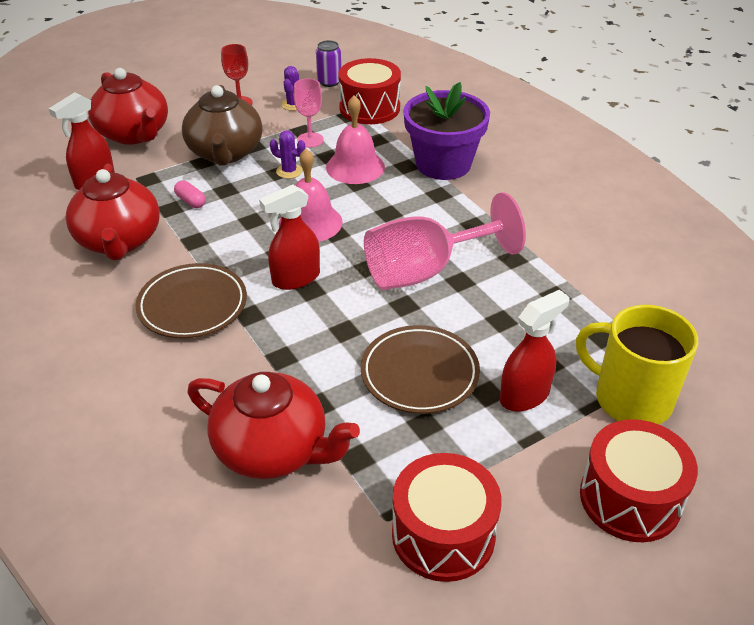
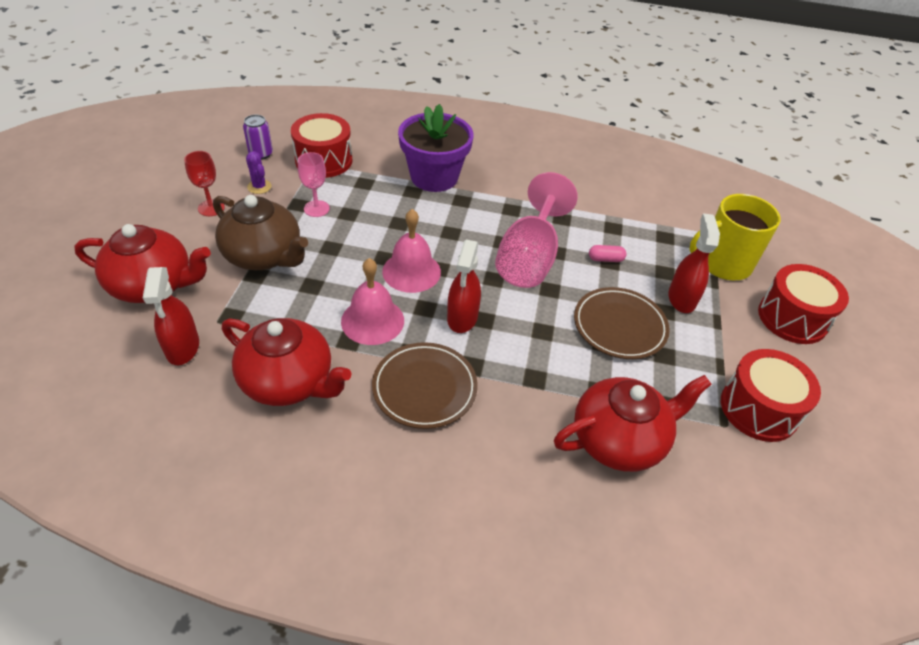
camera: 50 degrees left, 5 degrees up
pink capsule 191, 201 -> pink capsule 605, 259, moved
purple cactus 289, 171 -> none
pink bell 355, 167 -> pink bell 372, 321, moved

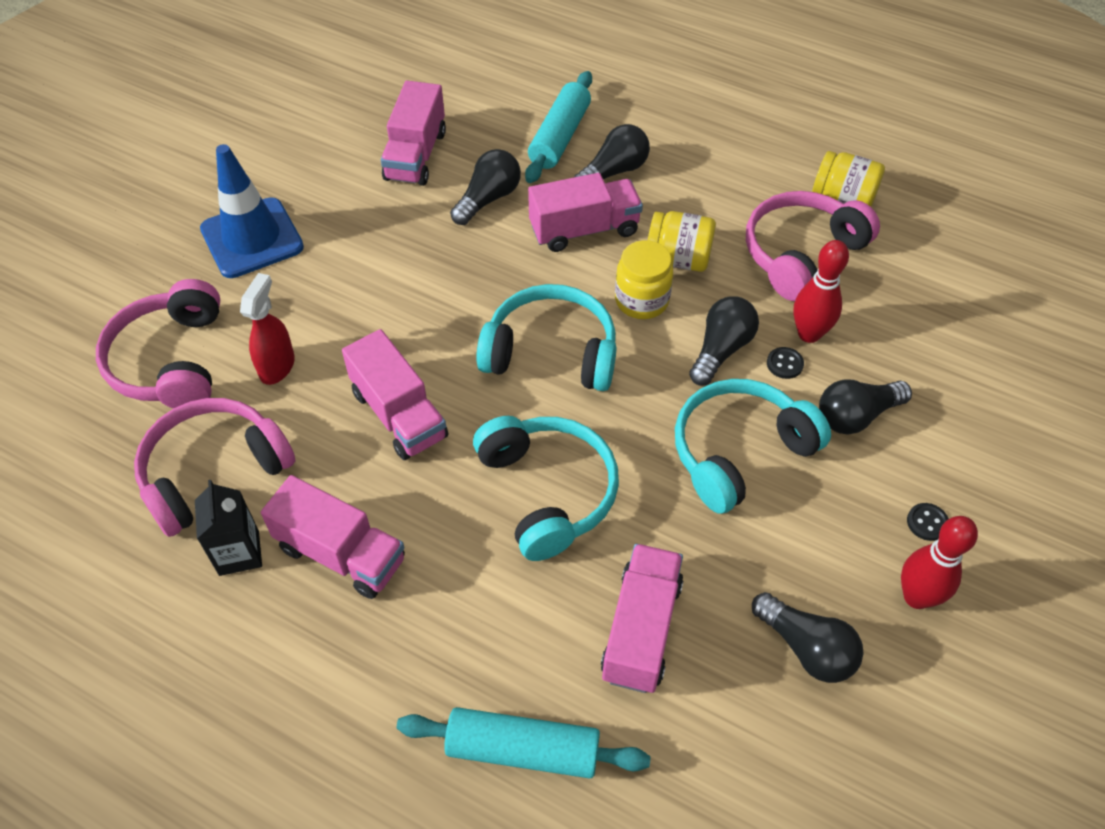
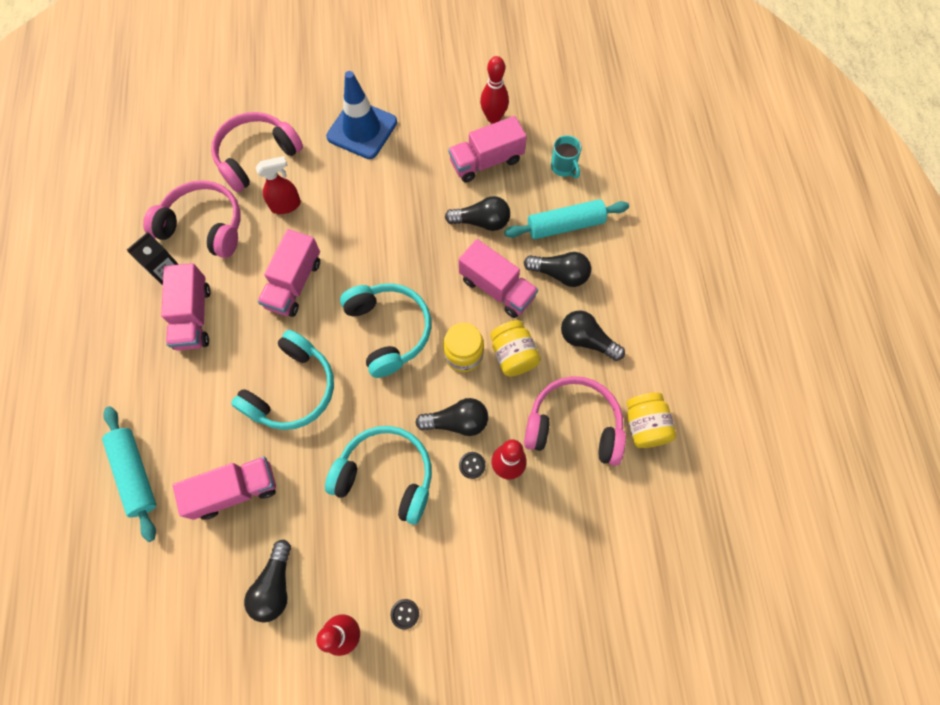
camera: 55 degrees right, 15 degrees up
black light bulb 856, 416 -> black light bulb 587, 340, moved
none -> red bowling pin 493, 117
none -> turquoise mug 564, 167

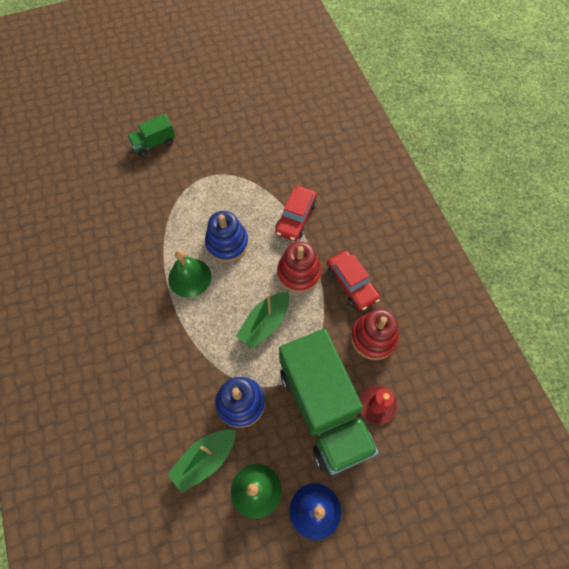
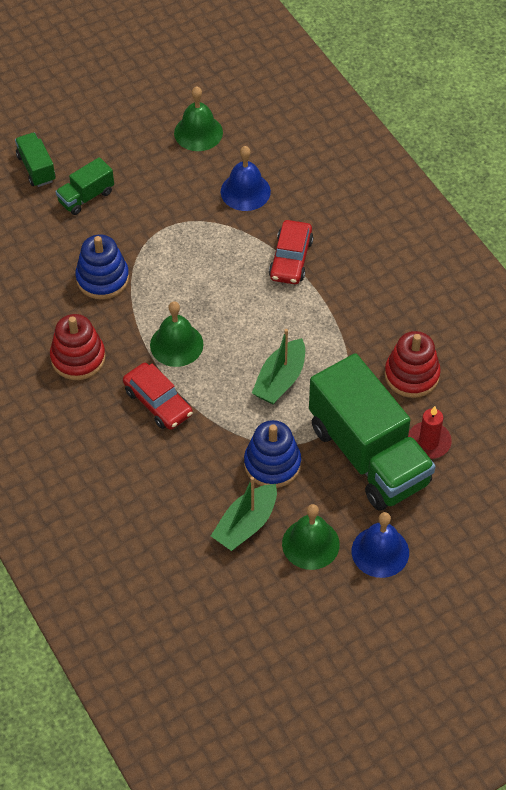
camera: 10 degrees left, 10 degrees down
blue stacking toy 227, 243 -> blue stacking toy 102, 278, moved
red stacking toy 299, 273 -> red stacking toy 78, 358, moved
red car 351, 284 -> red car 158, 402, moved
none -> green truck 36, 168
none -> green bell 198, 132
none -> blue bell 245, 191

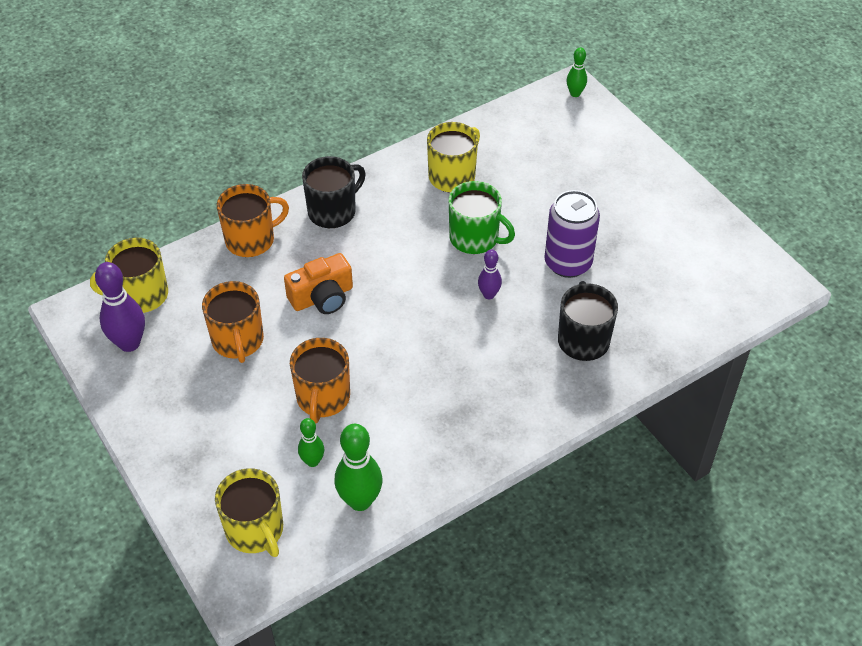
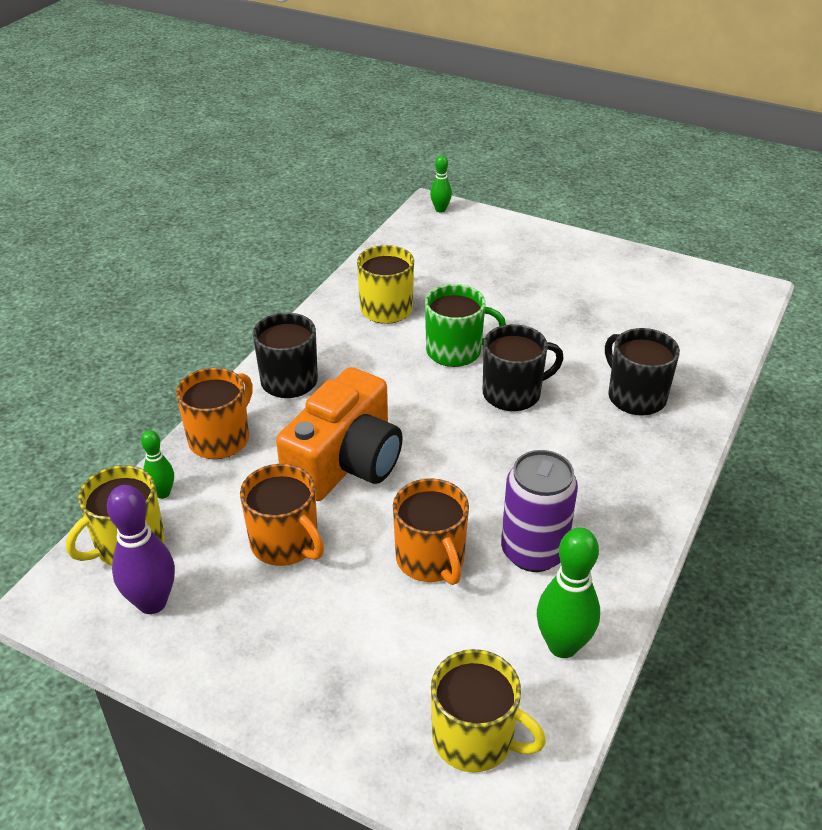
camera: 30 degrees left, 10 degrees down
orange camera 322, 297 -> orange camera 346, 462, x1.61
green bowling pin 312, 461 -> green bowling pin 162, 493, moved
purple bowling pin 489, 295 -> black mug 513, 393
purple can 568, 263 -> purple can 533, 551, moved

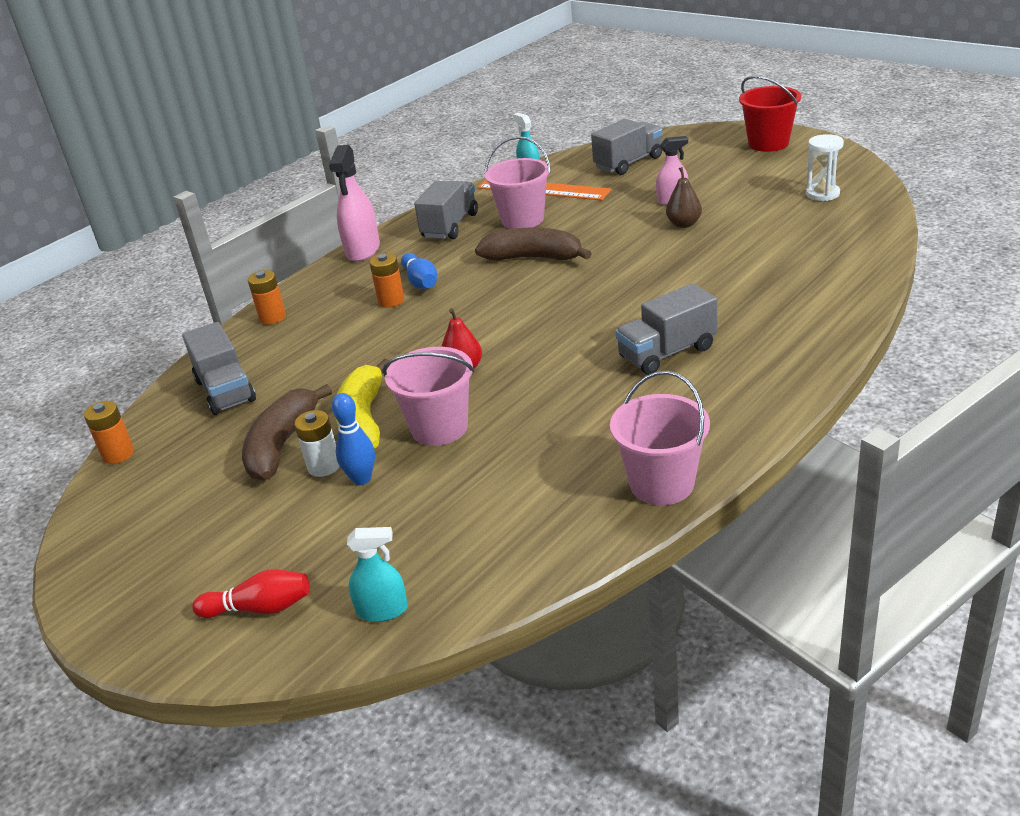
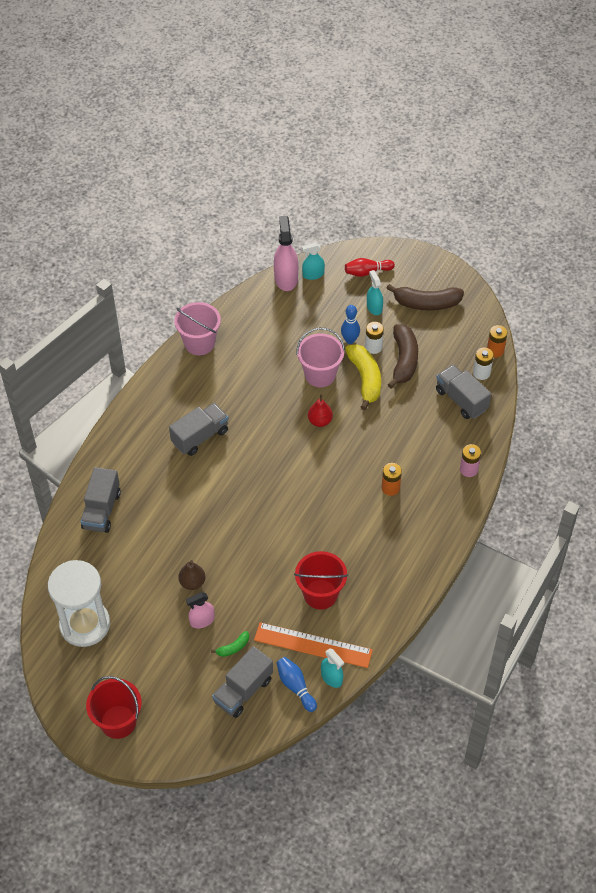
camera: 165 degrees right, 20 degrees up
orange battery 272, 317 -> pink battery 468, 469
pink spray bottle 362, 250 -> pink spray bottle 286, 278, moved
blue bowling pin 420, 282 -> blue bowling pin 295, 686, moved
grey truck 450, 226 -> grey truck 102, 510, moved
brown banana 534, 258 -> brown banana 426, 303, moved
pink bucket 522, 219 -> red bucket 320, 594
white hourglass 822, 194 -> white hourglass 85, 624, x1.95
none -> green banana 233, 647
none -> turquoise spray bottle 374, 307
none -> white battery 481, 373

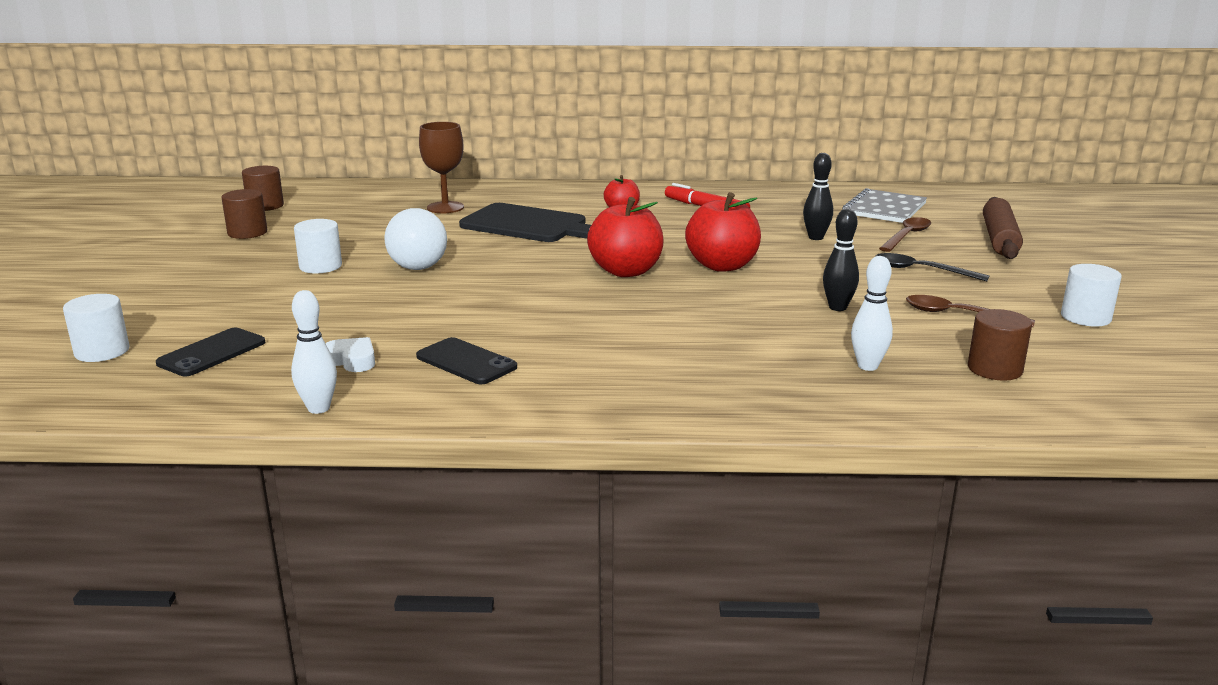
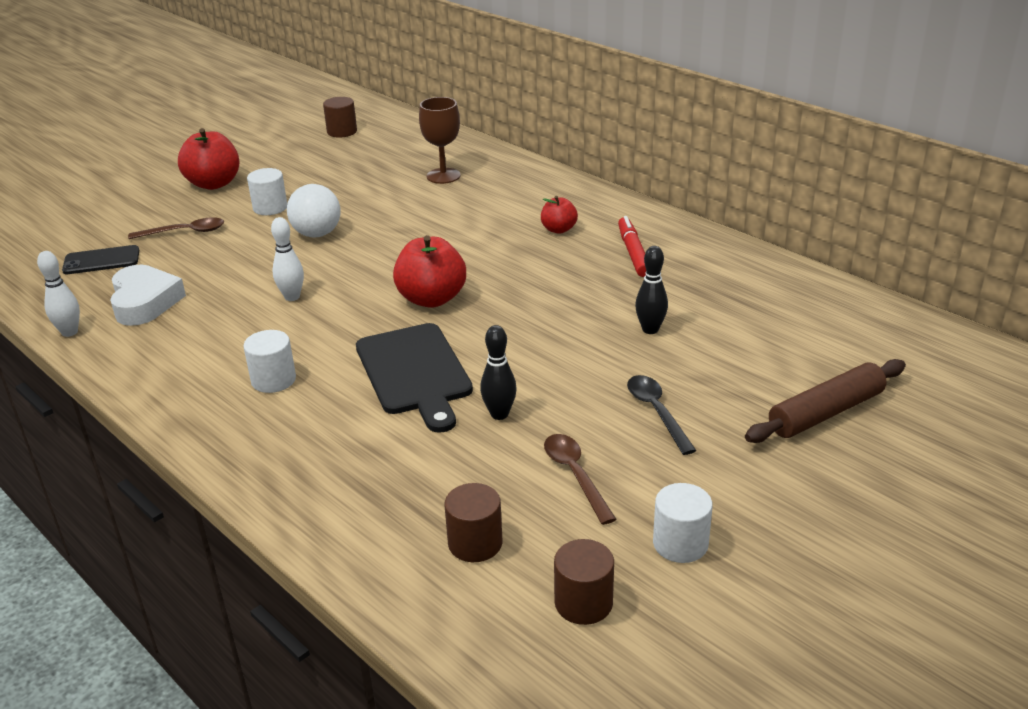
camera: 45 degrees right, 10 degrees up
white cylinder 102, 351 -> white cylinder 273, 380, moved
brown cylinder 247, 233 -> brown cylinder 583, 603, moved
white heart 352, 360 -> white heart 145, 302, x1.87
black phone 466, 362 -> none
black cutting board 528, 225 -> black cutting board 415, 372, moved
red apple 722, 266 -> red apple 214, 184, moved
grey notebook 884, 209 -> none
white bowling pin 867, 366 -> white bowling pin 292, 297, moved
brown spoon 907, 236 -> brown spoon 184, 232, moved

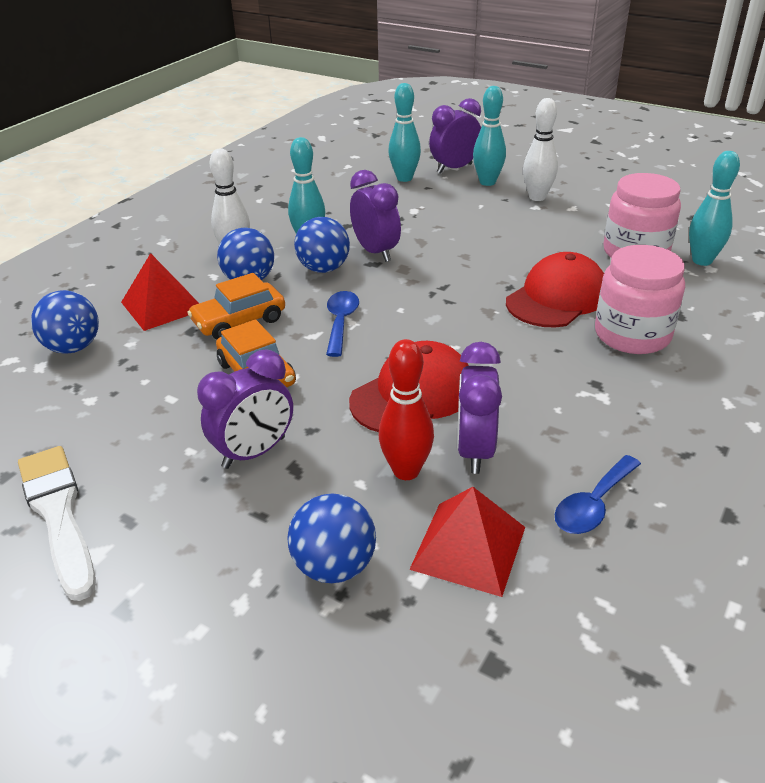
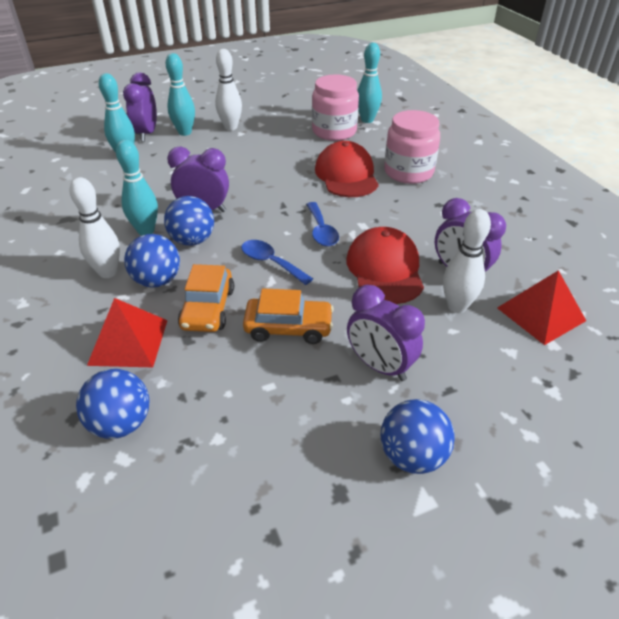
camera: 55 degrees left, 5 degrees up
white brush 58, 514 -> none
purple clock 254, 452 -> purple clock 380, 366, 135 degrees clockwise
blue ball 334, 566 -> blue ball 412, 455, moved
red bowling pin 406, 471 -> white bowling pin 457, 306
blue spoon 593, 505 -> blue spoon 321, 231, moved

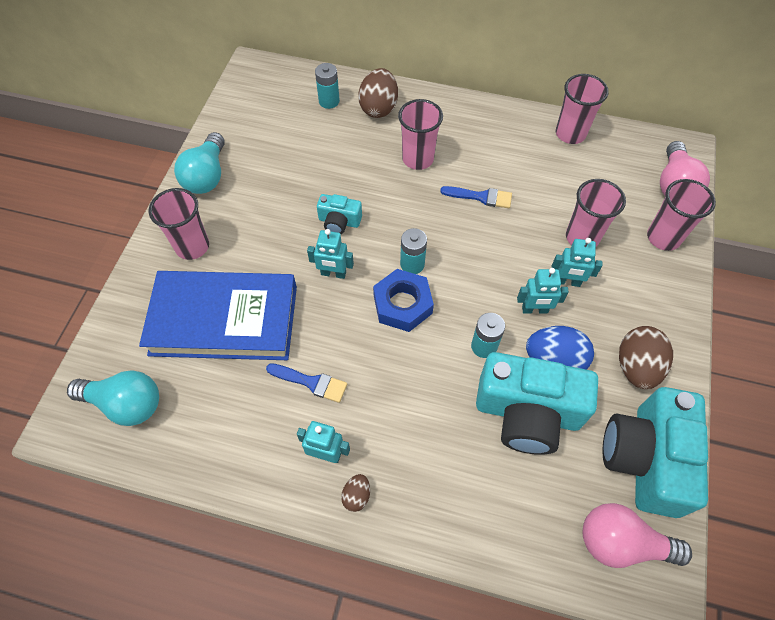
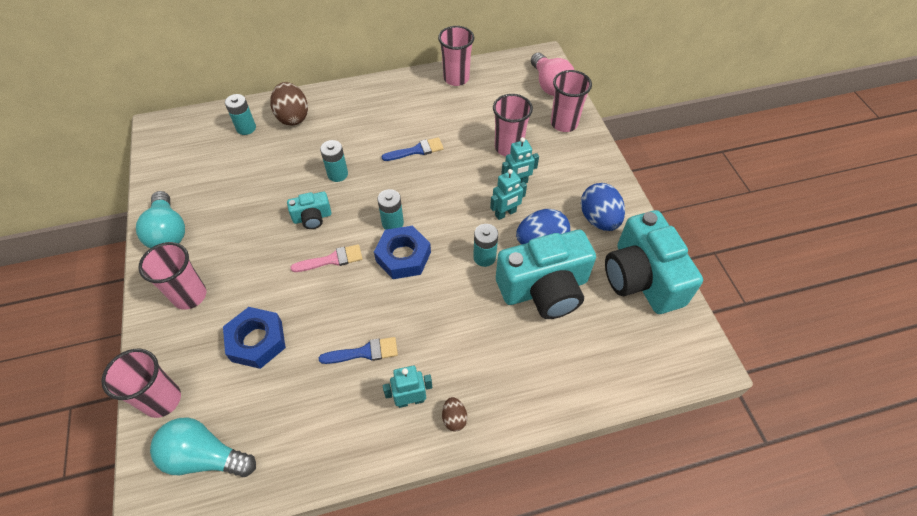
camera: 30 degrees left, 5 degrees down
turquoise light bulb 126, 404 -> turquoise light bulb 205, 456, 150 degrees counterclockwise
blue book 224, 320 -> blue nut 257, 341
turquoise robot 333, 274 -> pink brush 332, 260
pink cup 418, 159 -> pink cup 162, 400, moved
pink light bulb 621, 542 -> none
brown egg 636, 367 -> blue egg 599, 219
none -> turquoise battery 337, 174

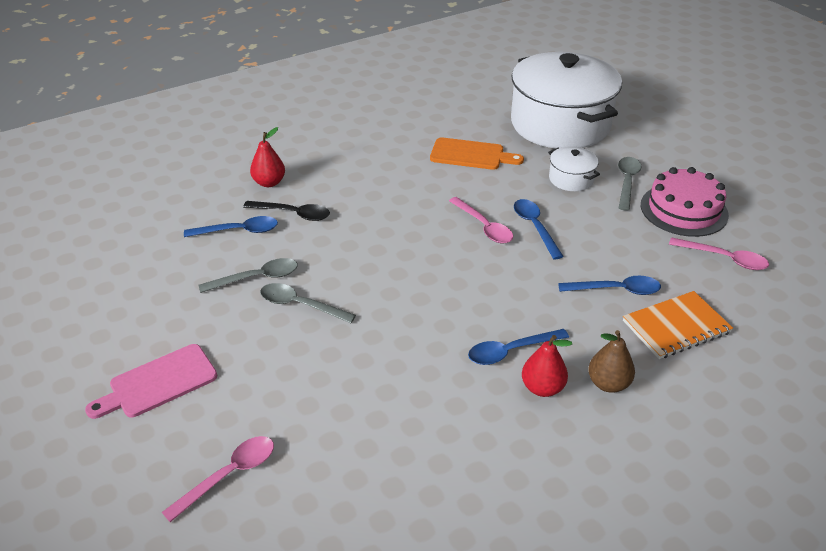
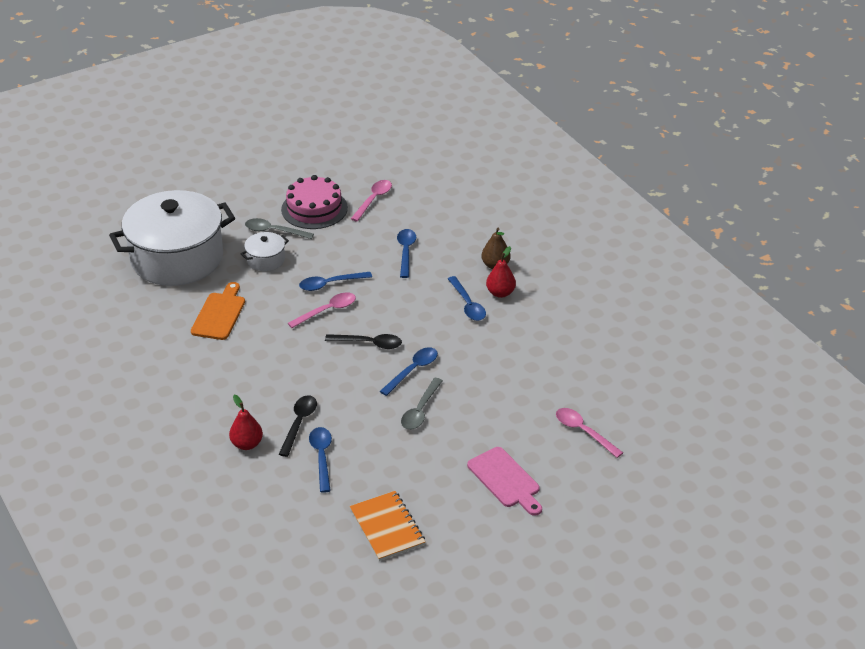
camera: 90 degrees left, 0 degrees up
grey spoon 257, 278 -> none
orange notebook 676, 327 -> orange notebook 387, 527, moved
none -> black spoon 369, 343
none -> blue spoon 413, 370

